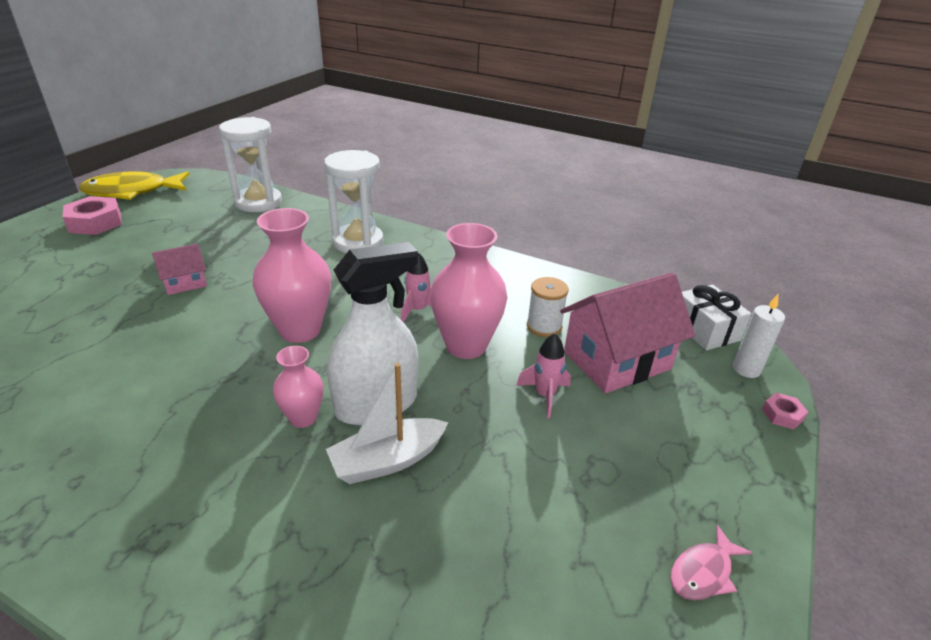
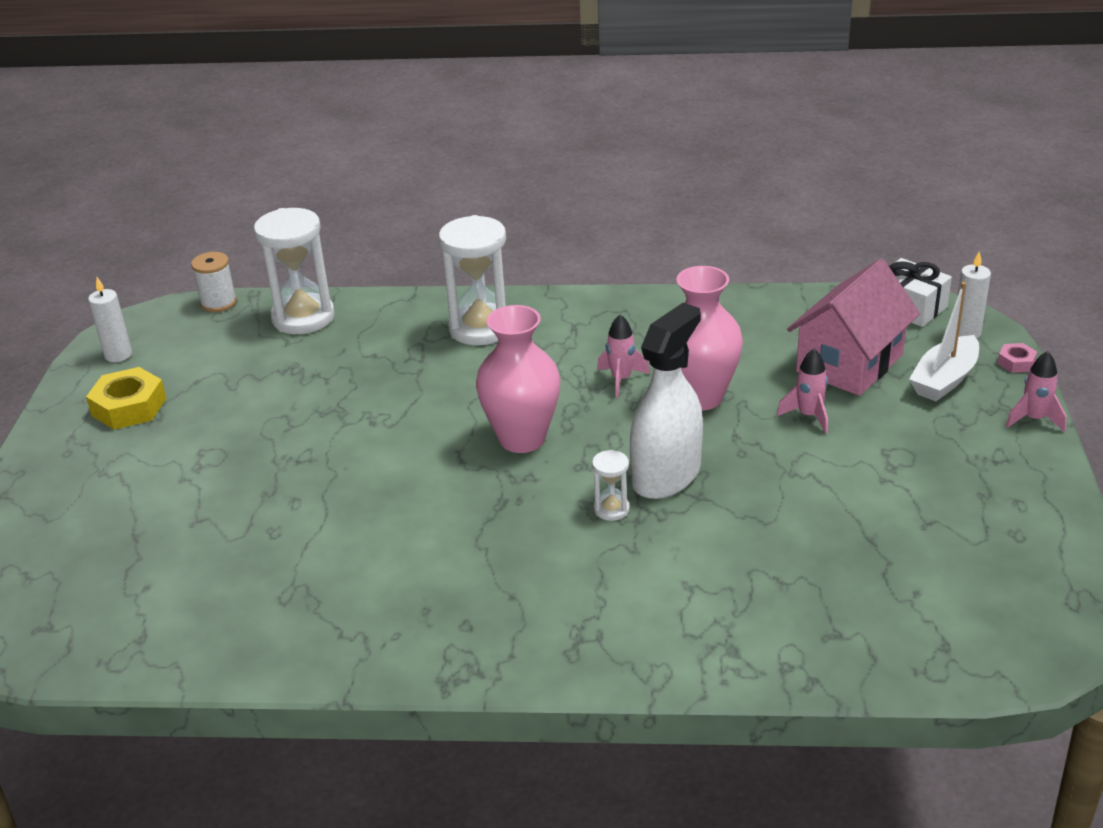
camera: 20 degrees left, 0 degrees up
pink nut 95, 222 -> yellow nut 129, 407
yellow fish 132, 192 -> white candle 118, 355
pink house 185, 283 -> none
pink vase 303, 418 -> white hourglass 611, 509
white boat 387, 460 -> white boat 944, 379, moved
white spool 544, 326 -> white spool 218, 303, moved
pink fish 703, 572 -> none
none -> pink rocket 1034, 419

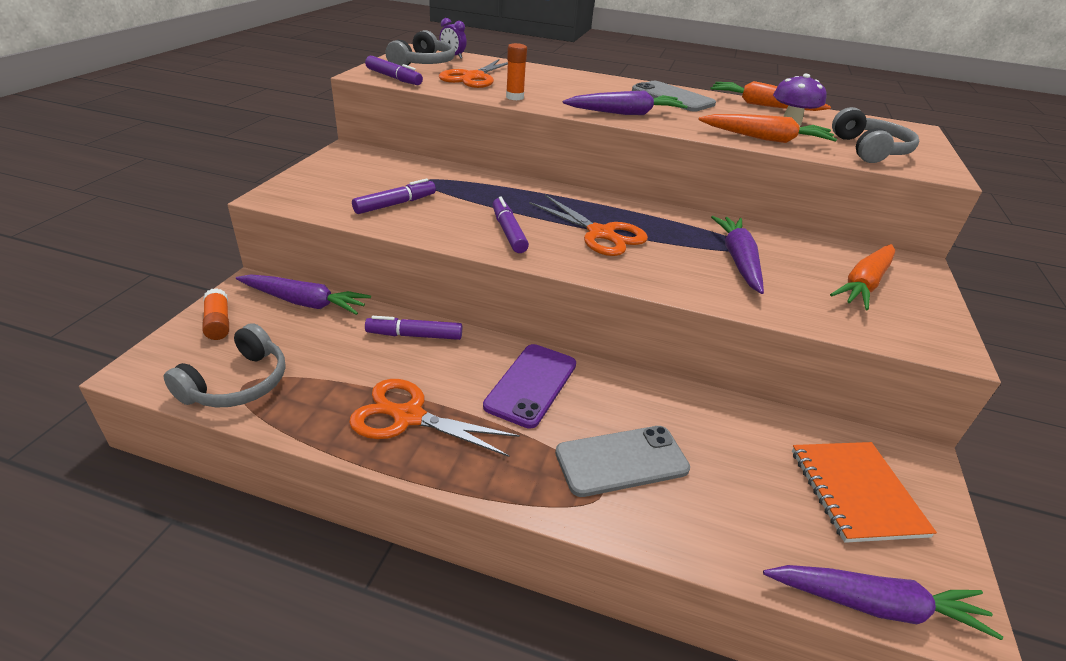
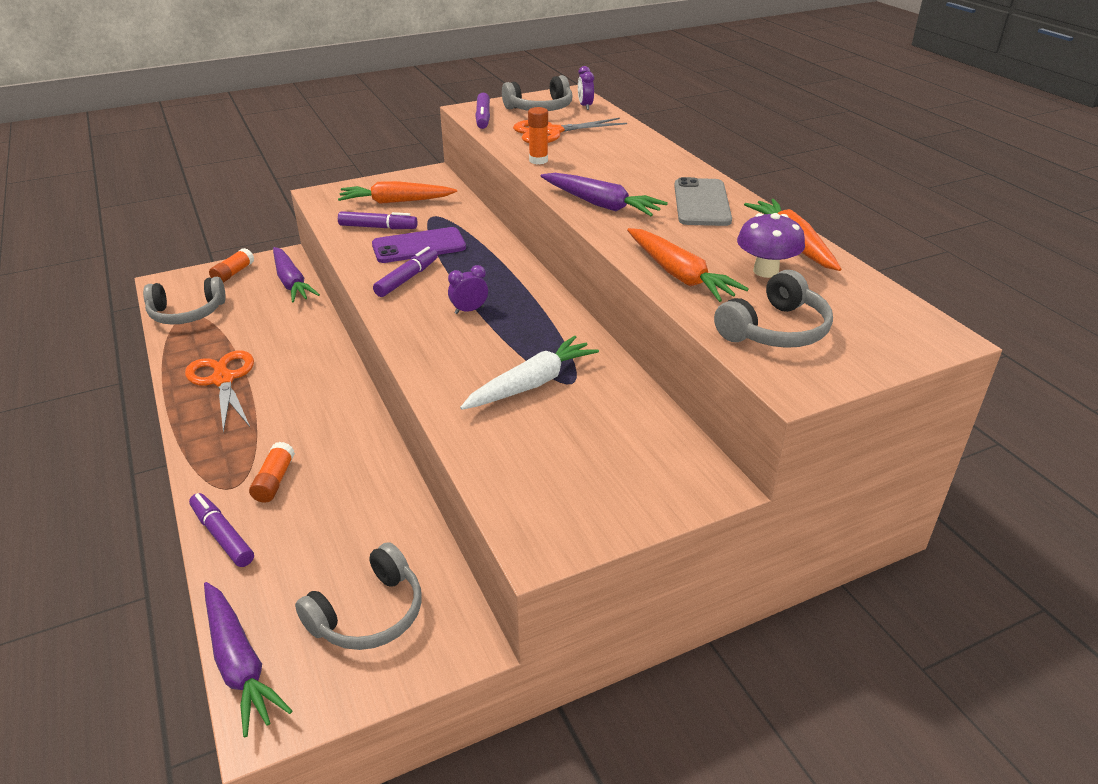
camera: 50 degrees right, 0 degrees up
purple marker 414, 335 -> purple marker 222, 536, moved
purple phone 531, 385 -> purple phone 419, 246, moved
orange scissors 600, 234 -> purple clock 469, 310
grey phone 621, 461 -> orange glue stick 274, 480
purple carrot 738, 260 -> white carrot 531, 384
orange notebook 856, 492 -> grey headphones 369, 614
orange carrot 864, 284 -> orange carrot 396, 202, moved

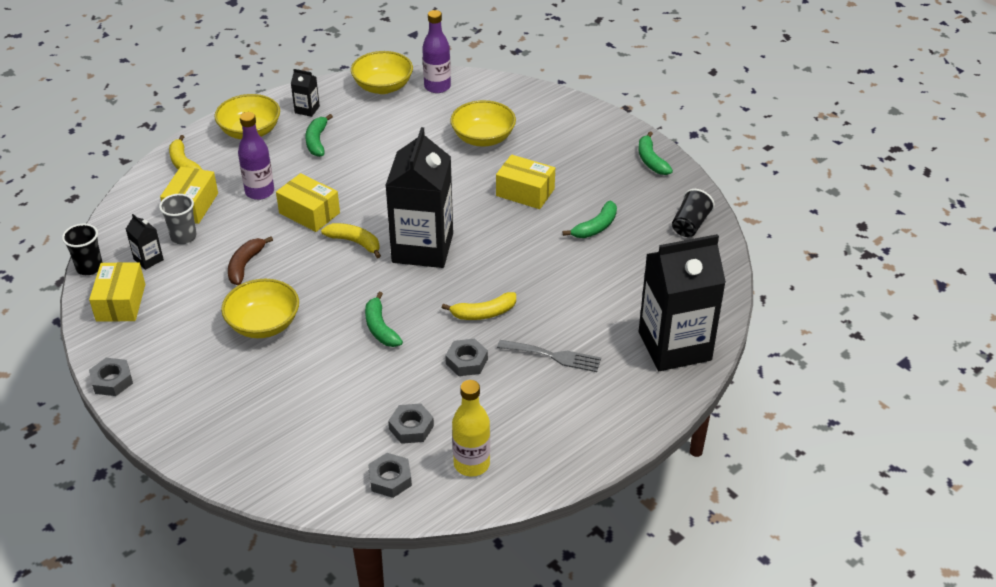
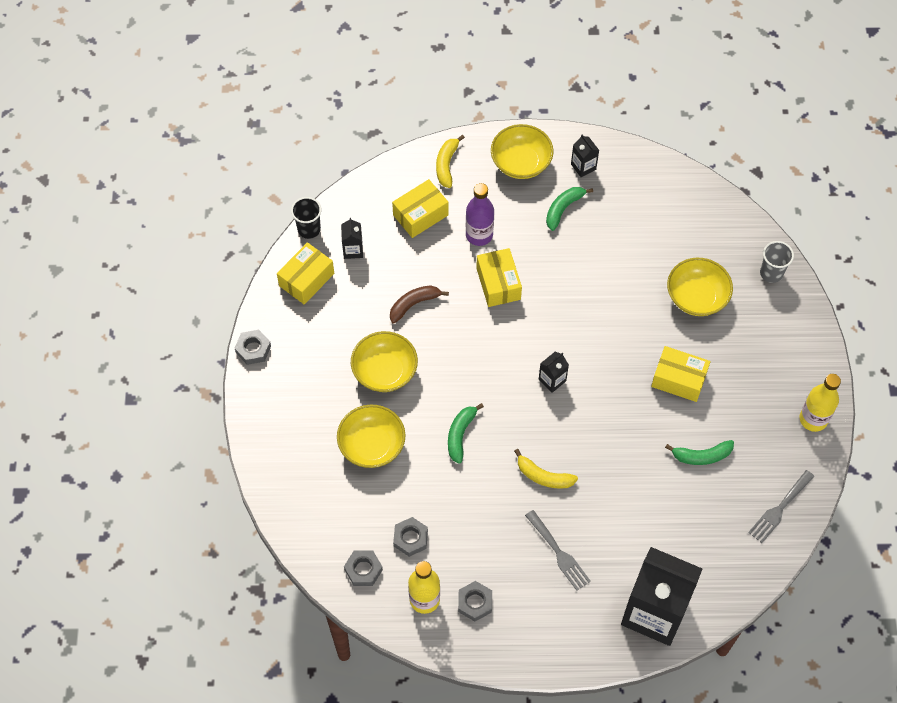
camera: 40 degrees right, 20 degrees up
grey cup 183, 237 -> grey cup 771, 273, moved
yellow banana 355, 242 -> none
yellow bowl 383, 87 -> yellow bowl 372, 445, moved
black carton 422, 248 -> black carton 552, 380, x0.41
purple bottle 437, 87 -> none
grey nut 466, 361 -> grey nut 475, 602, moved
yellow box 525, 192 -> yellow box 678, 380, 45 degrees counterclockwise
green banana 651, 160 -> yellow bottle 813, 419
black cup 690, 225 -> grey fork 779, 509

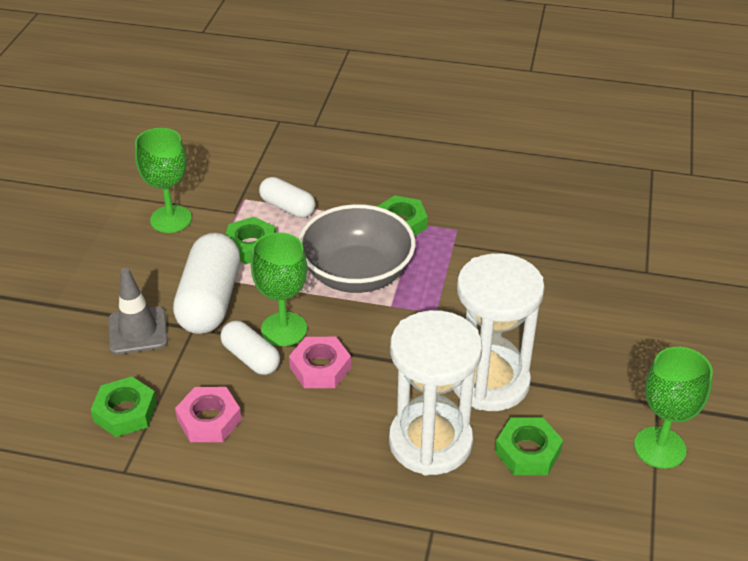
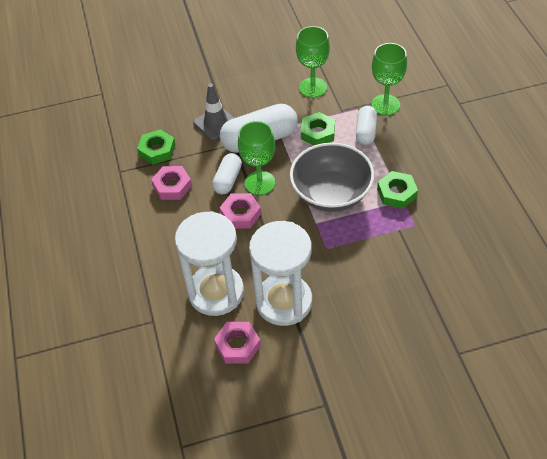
camera: 65 degrees right, 10 degrees up
green nut 527, 451 -> pink nut 238, 345
green goblet 659, 447 -> green goblet 385, 105, moved

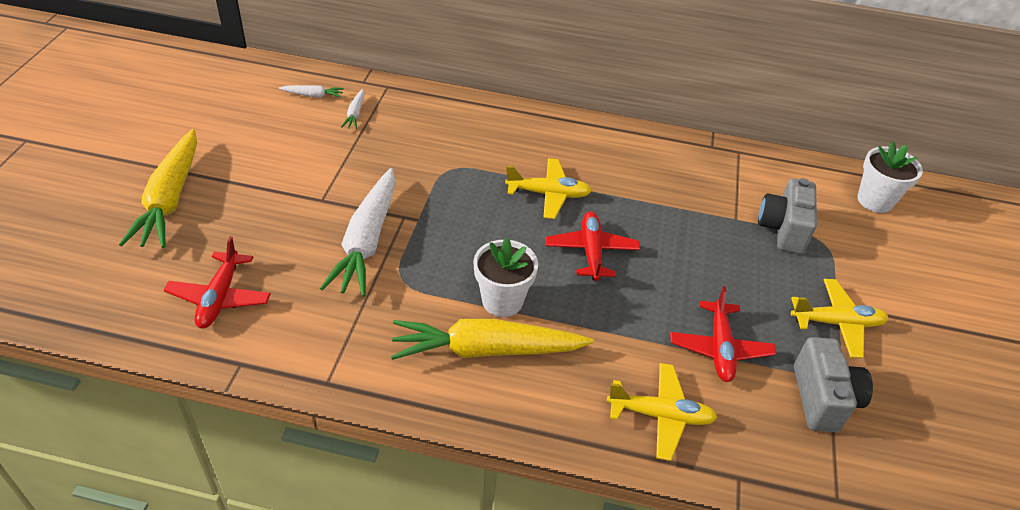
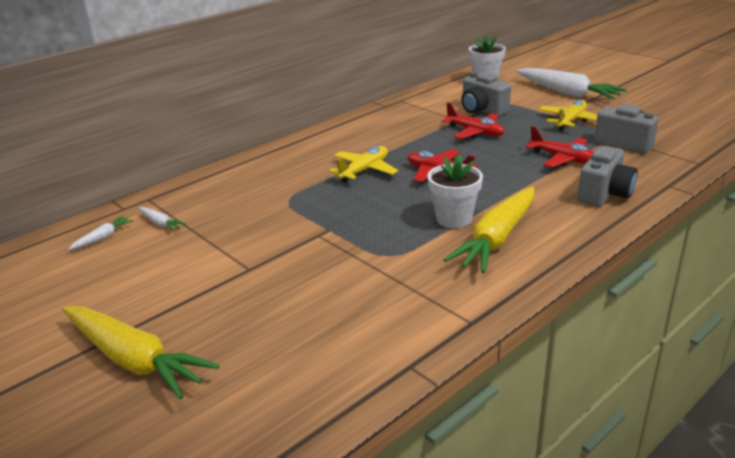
camera: 50 degrees left, 15 degrees down
red plane 220, 297 -> red plane 475, 132, moved
white carrot 367, 241 -> white carrot 567, 93, moved
yellow plane 660, 415 -> grey camera 604, 194

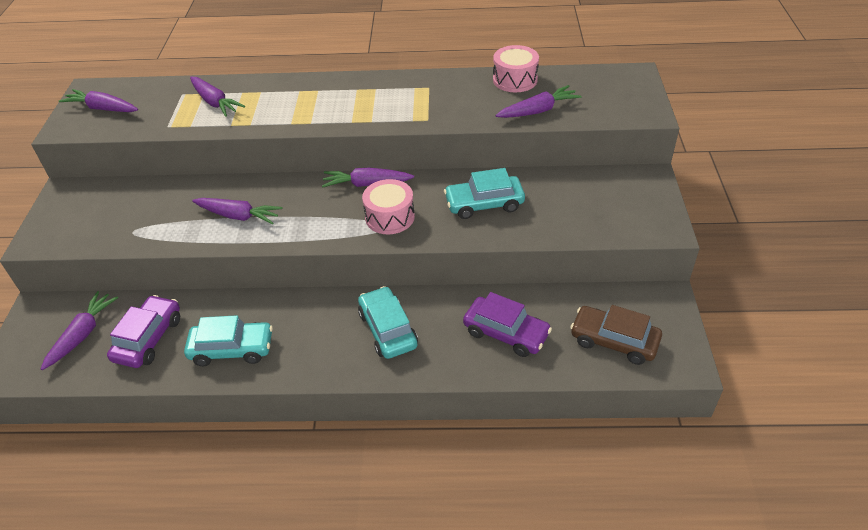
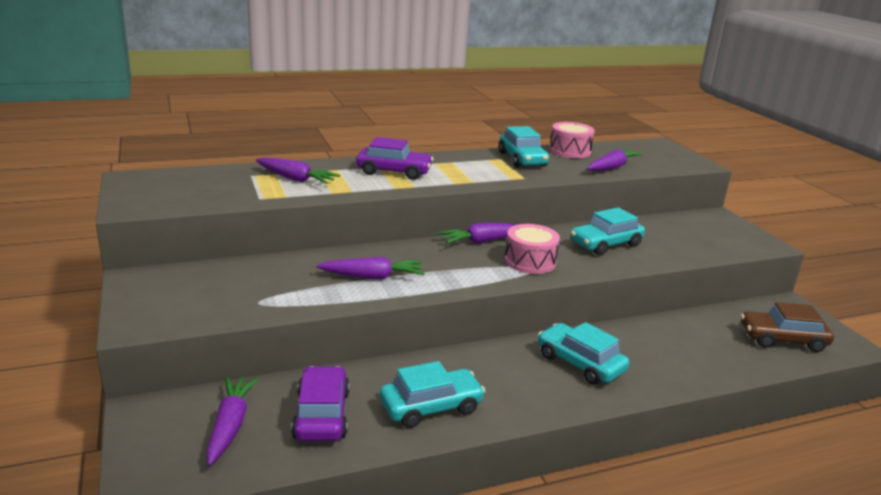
camera: 25 degrees left, 20 degrees down
purple carrot 102, 108 -> none
purple car 506, 333 -> purple car 394, 171, moved
none -> turquoise car 522, 159

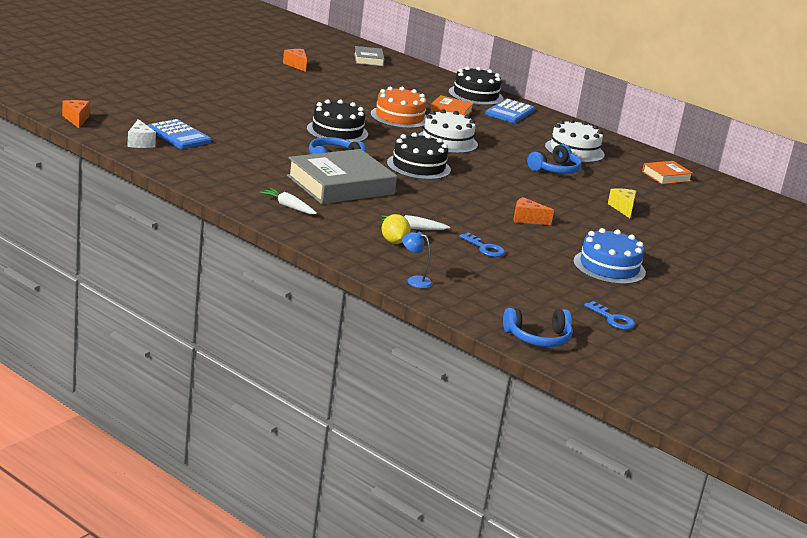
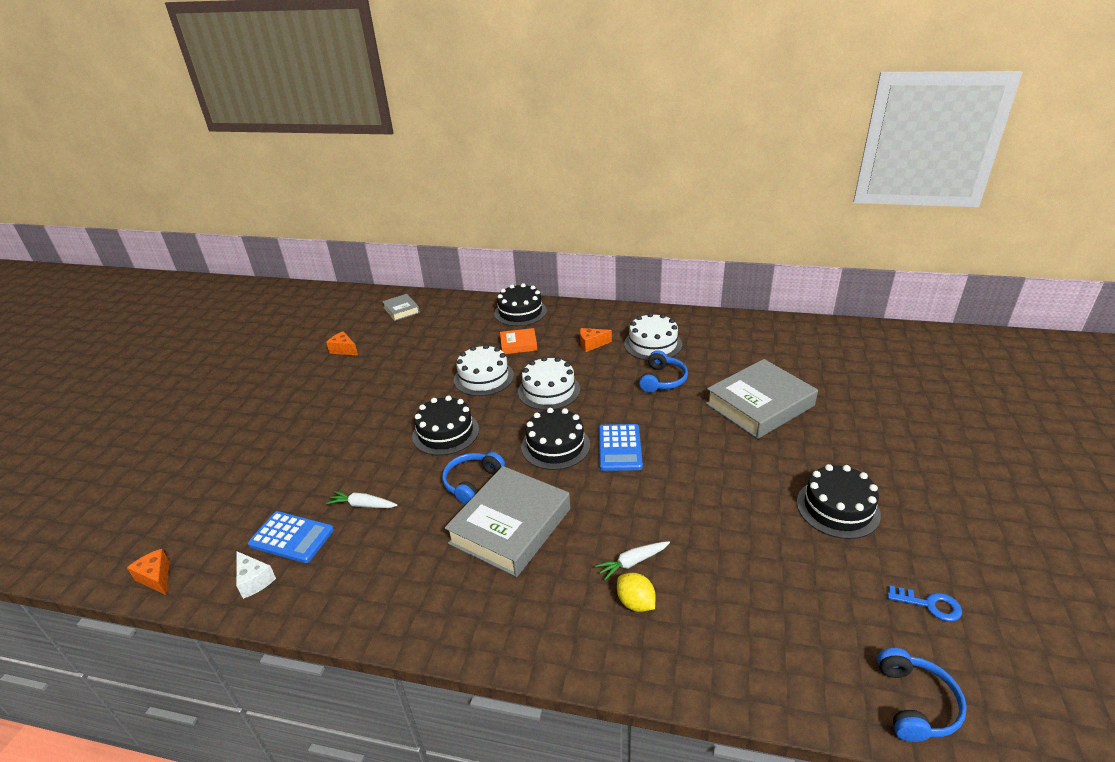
camera: 20 degrees left, 10 degrees up
white carrot 288, 206 -> white carrot 363, 505, moved
orange cake 399, 117 -> white cake 484, 377
blue lamp 414, 280 -> none
blue key 485, 248 -> none
blue calculator 510, 112 -> blue calculator 620, 448, moved
blue headphones 538, 338 -> blue headphones 915, 703, 45 degrees counterclockwise
orange cheese 527, 219 -> orange cheese 591, 344, moved
blue cake 609, 267 -> black cake 837, 508
yellow cheese 623, 208 -> grey book 759, 404
orange book 666, 176 -> none

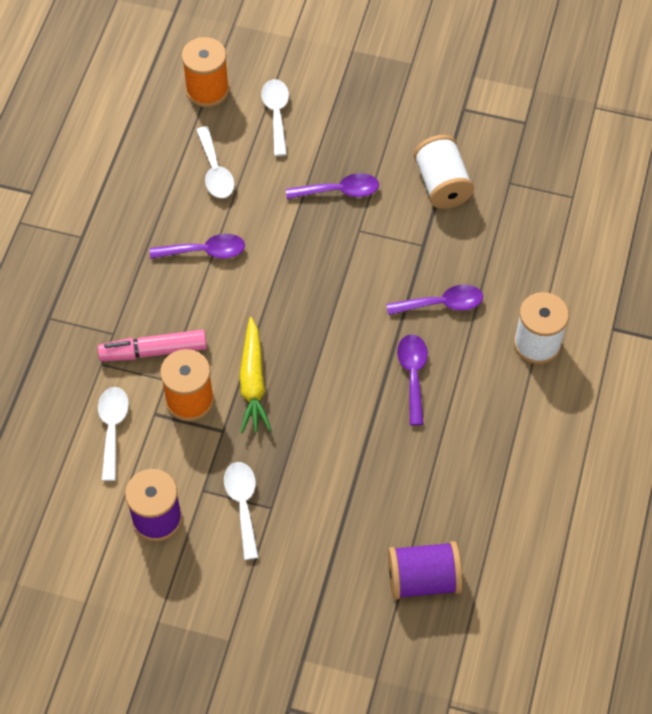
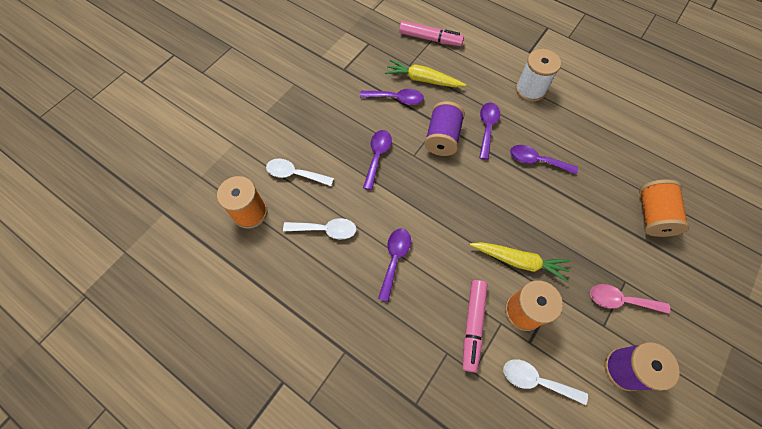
camera: 70 degrees left, 5 degrees up
white spoon 243, 504 -> pink spoon 620, 300
purple spool 423, 579 -> purple spool 442, 138, moved
white spool 442, 184 -> purple spoon 396, 98
none -> yellow carrot 423, 79
none -> pink marker 430, 39
none -> orange spool 652, 215

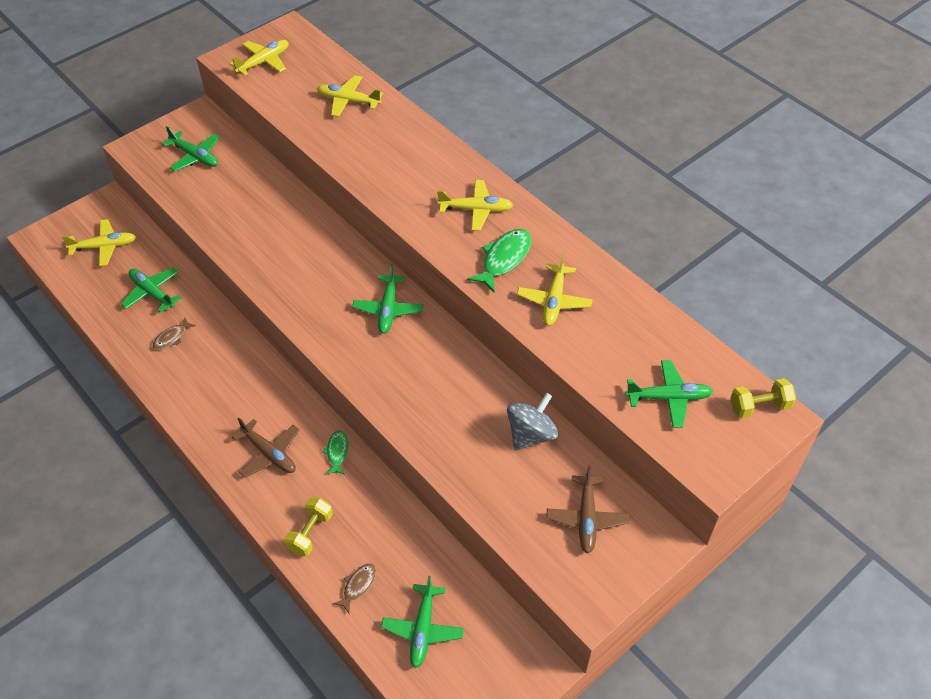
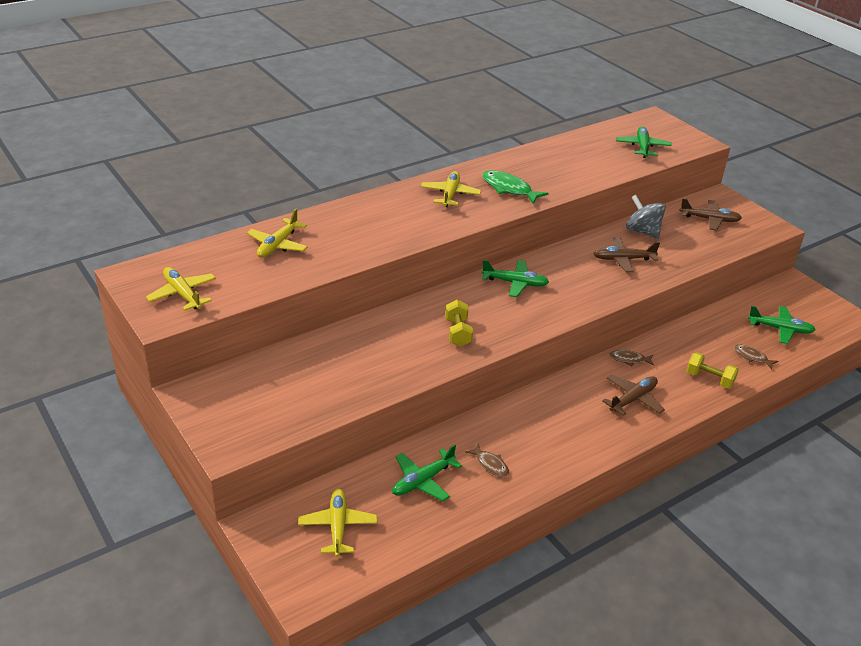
camera: 85 degrees left, 15 degrees down
green plane 195, 156 -> none
green fish 337, 452 -> brown fish 629, 359
yellow plane 554, 301 -> none
yellow dumbbell 759, 406 -> yellow dumbbell 458, 332, moved
none -> brown plane 623, 259

